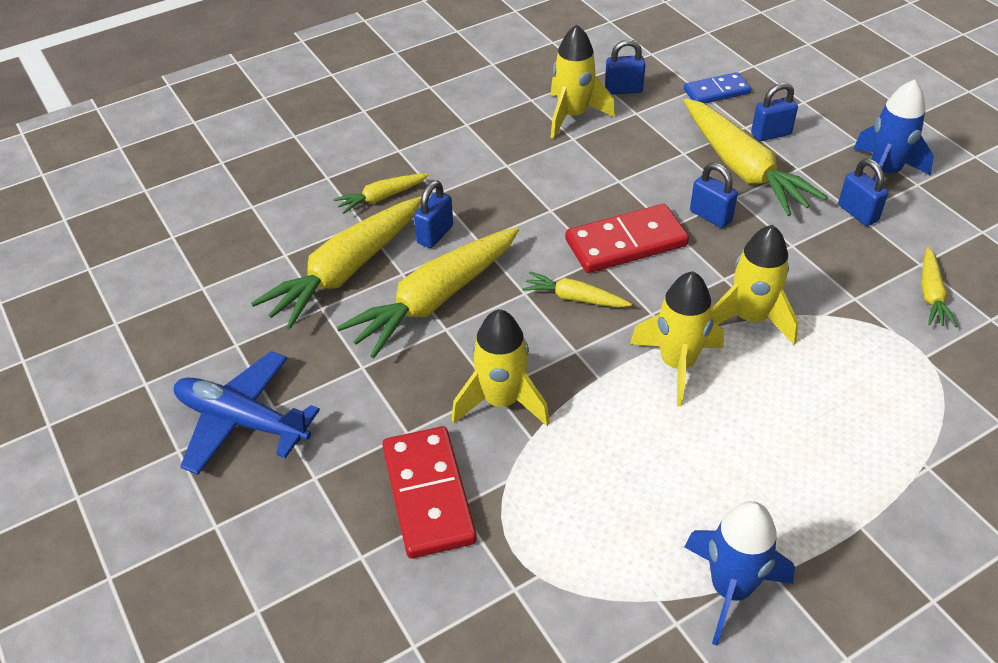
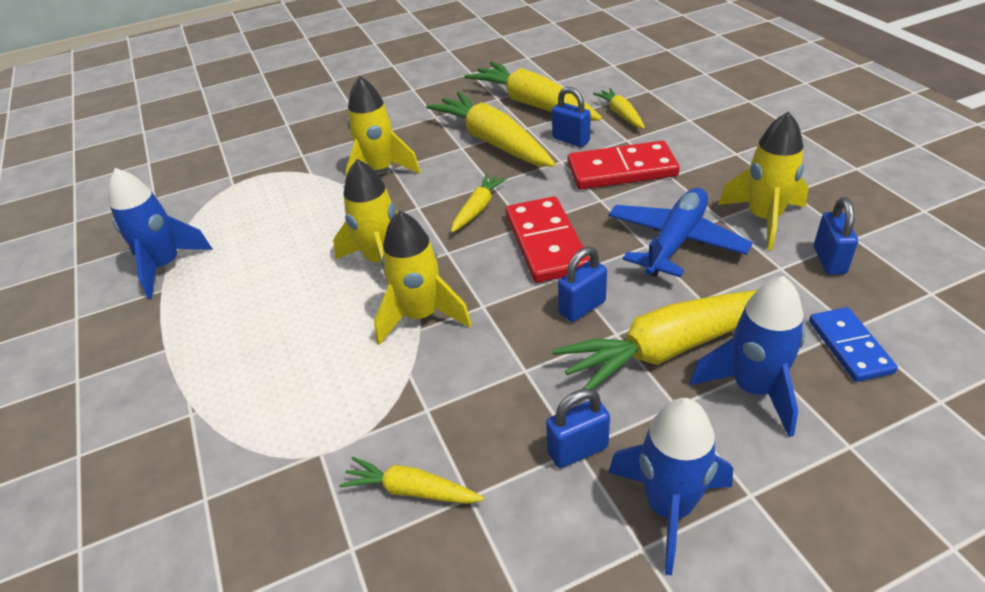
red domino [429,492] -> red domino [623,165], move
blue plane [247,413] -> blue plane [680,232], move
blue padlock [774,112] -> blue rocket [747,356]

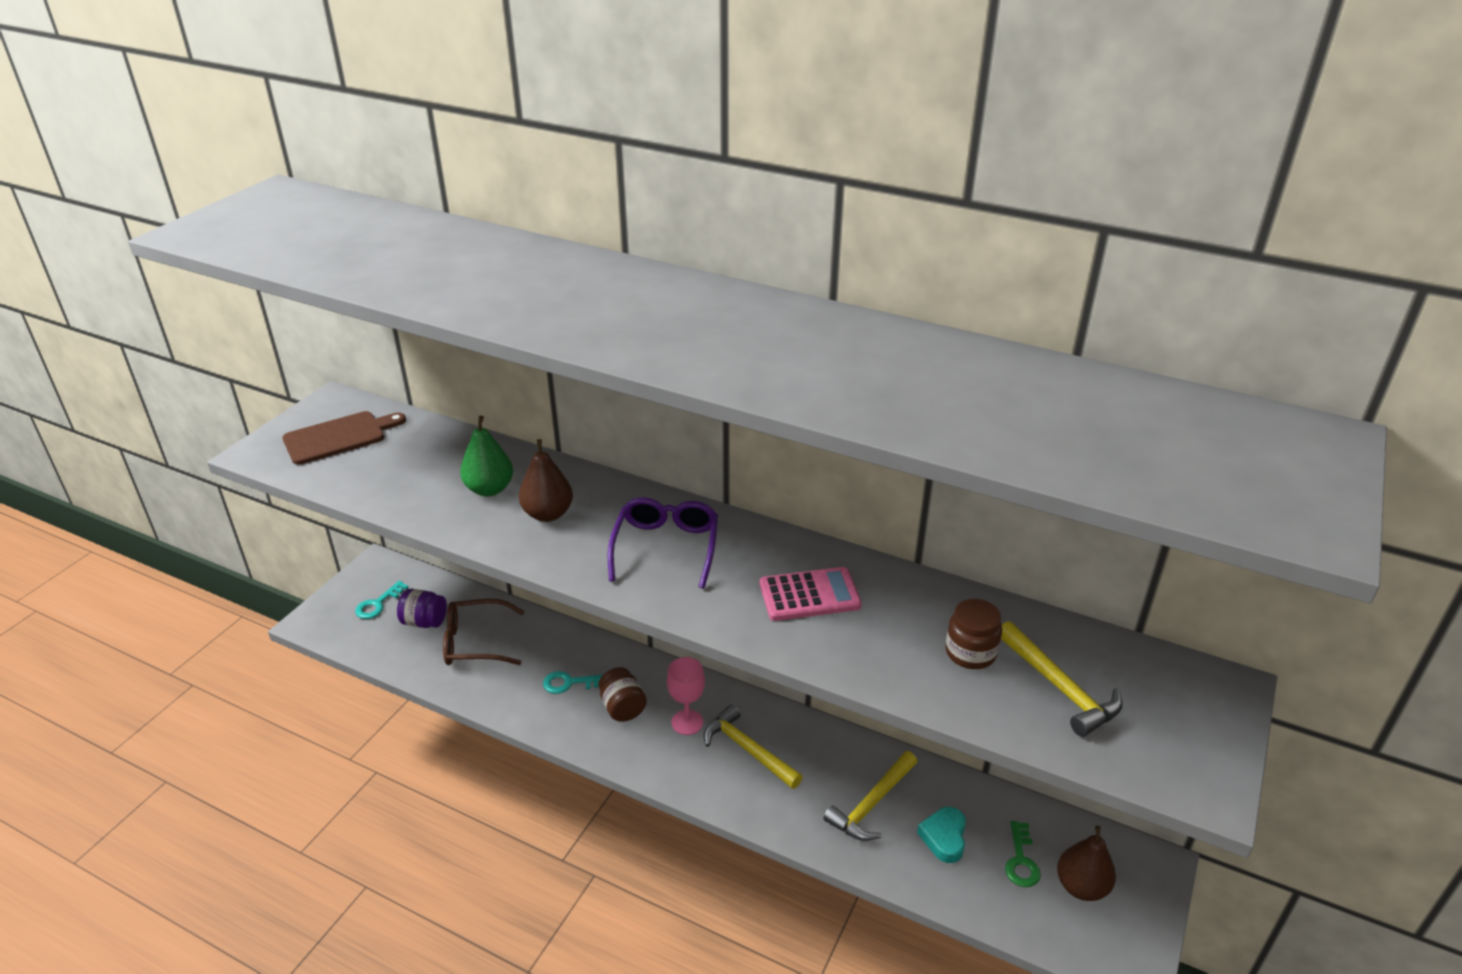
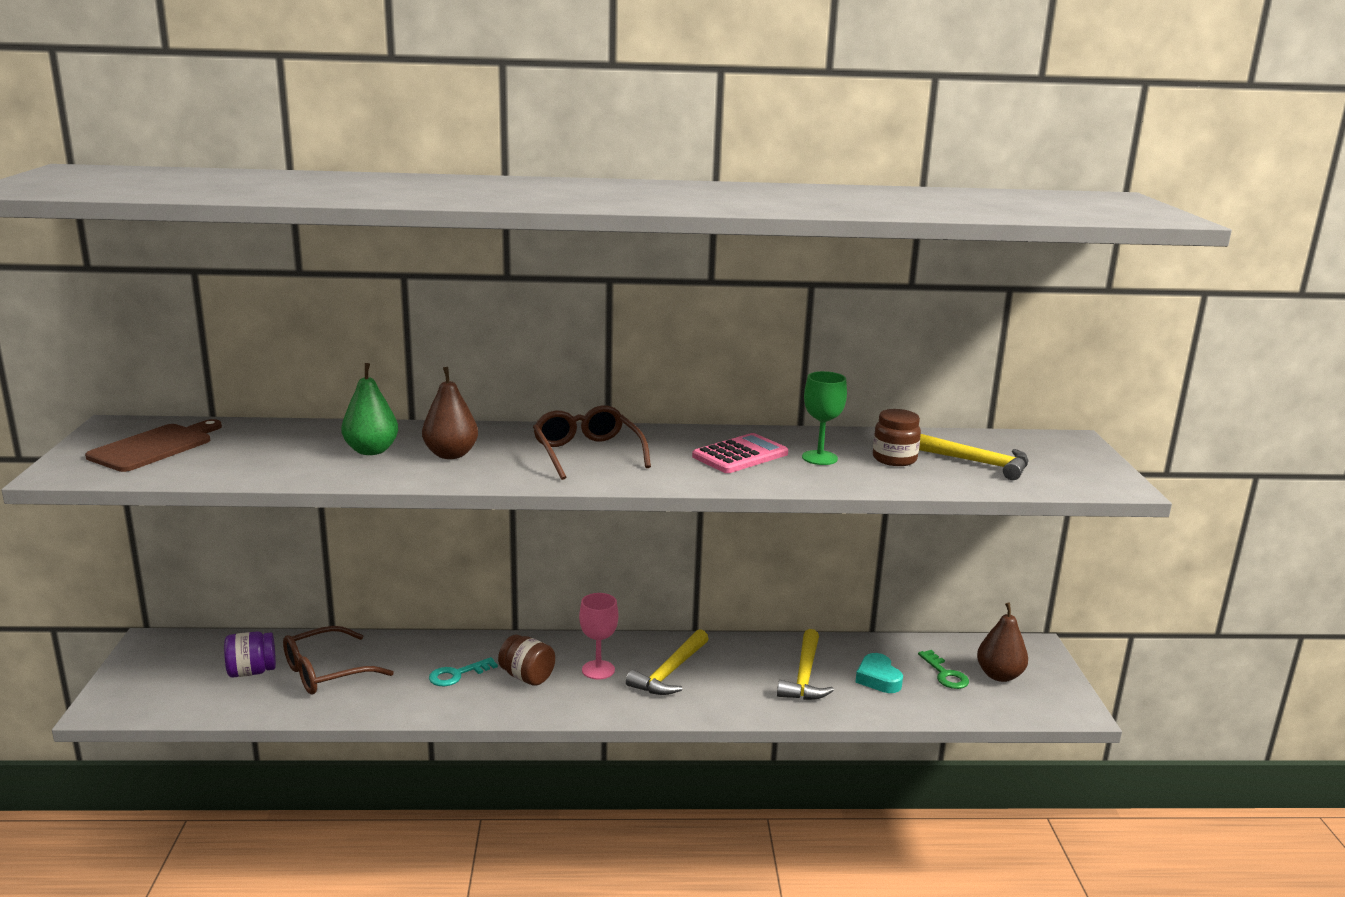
purple glasses [663,543] -> brown glasses [592,442]
yellow hammer [753,746] -> yellow hammer [667,662], 75 degrees counterclockwise
none -> green goblet [824,418]
turquoise key [381,600] -> none

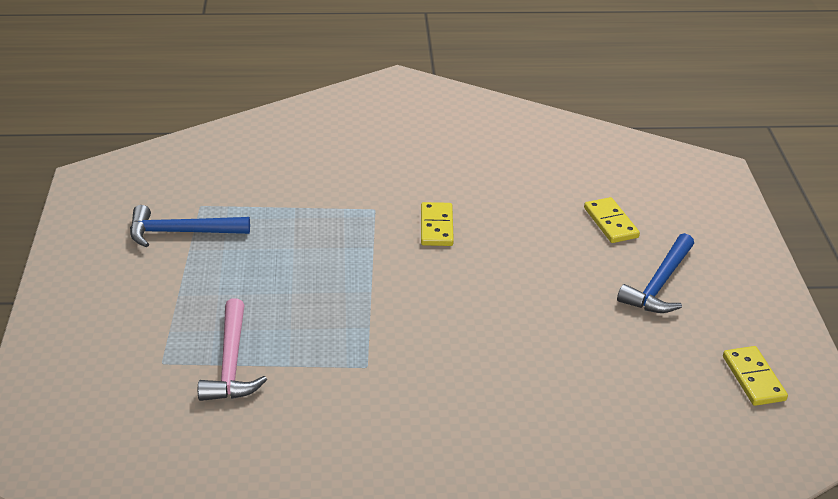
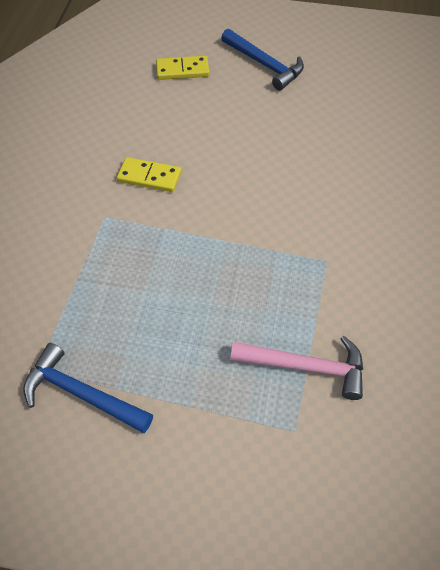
blue hammer [190,226] -> blue hammer [88,388], 105 degrees clockwise
yellow domino [755,376] -> none

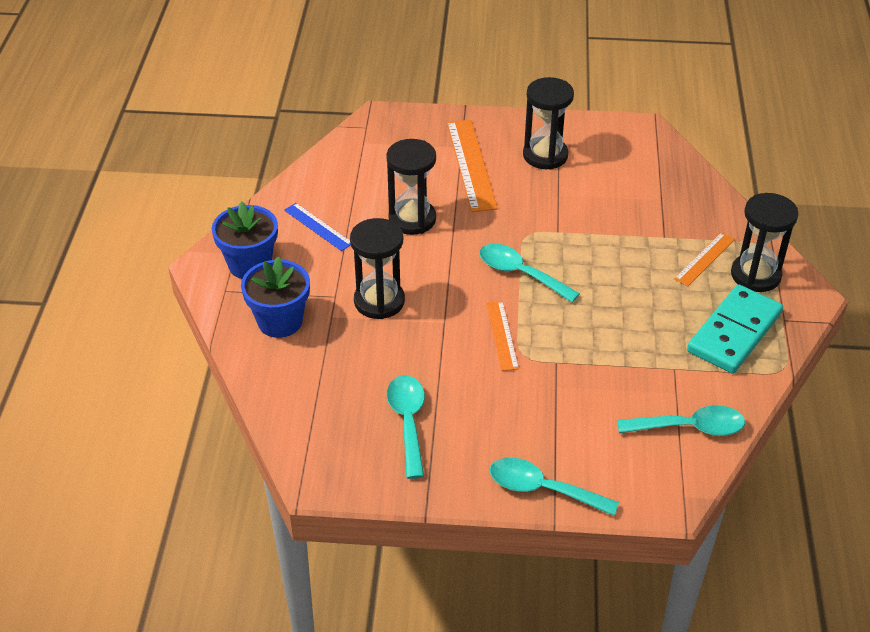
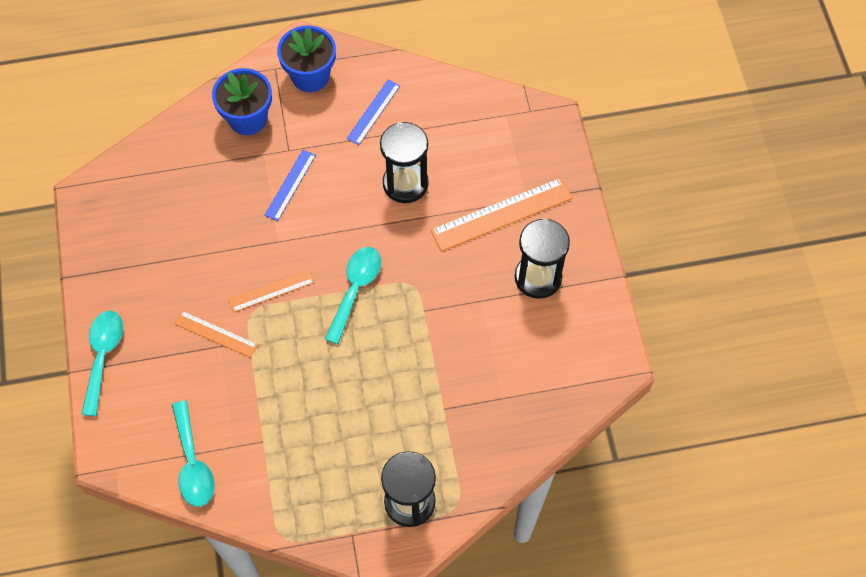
orange ruler [704,259] -> orange ruler [216,334], move
black hourglass [377,268] -> blue ruler [290,185]
turquoise spoon [406,427] -> none
turquoise domino [735,329] -> none

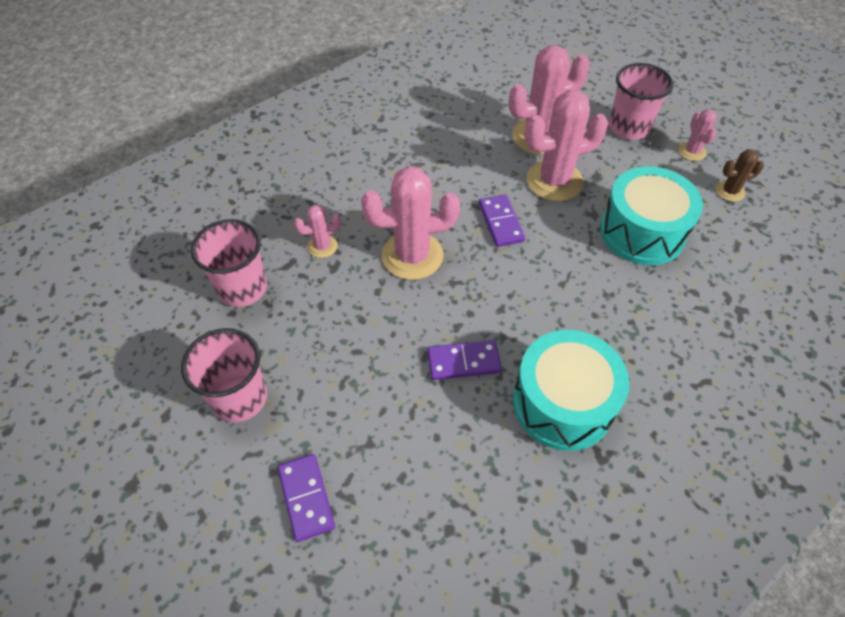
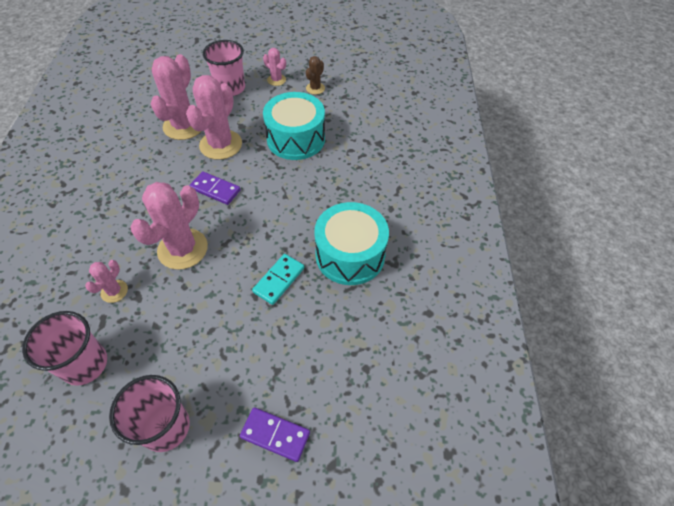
purple domino [464,360] -> turquoise domino [278,279]

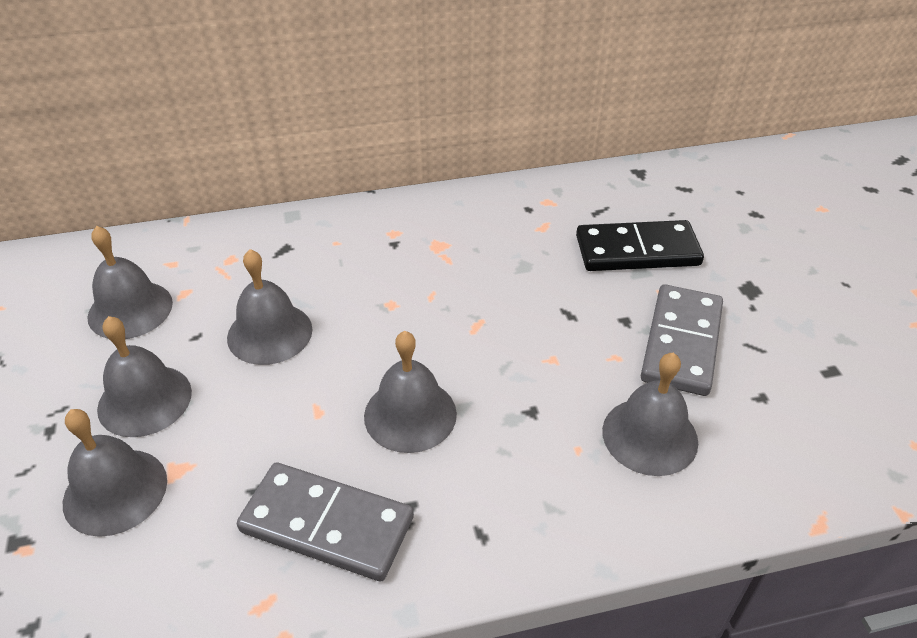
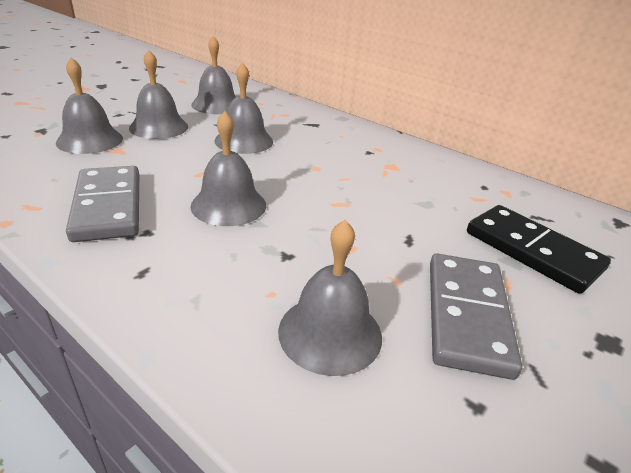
grey domino [682,340] -> grey domino [476,317], 60 degrees counterclockwise

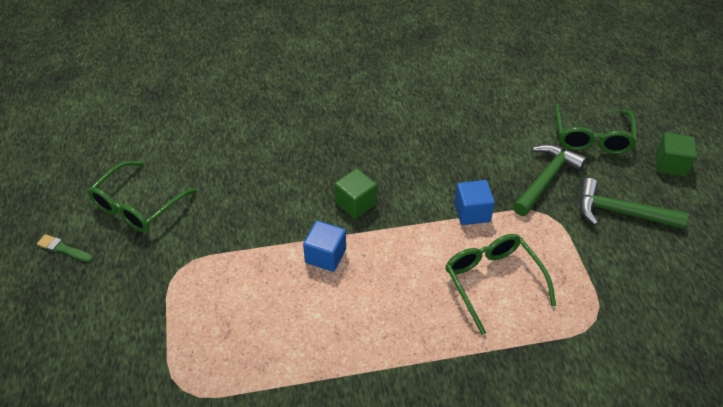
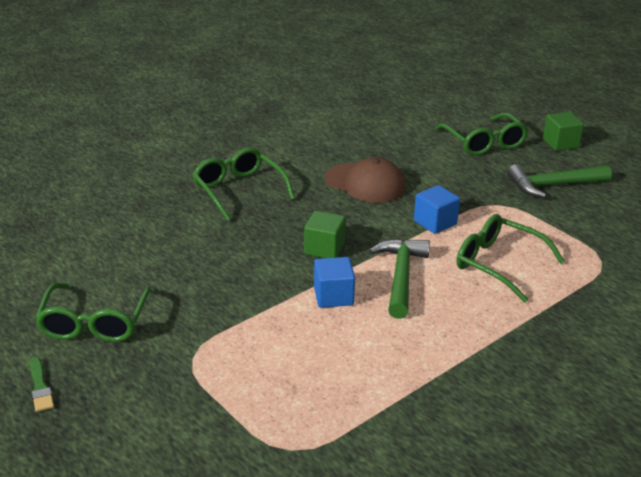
green brush [65,248] -> green brush [42,384], 105 degrees counterclockwise
none -> green glasses [244,184]
none -> brown cap [365,180]
green hammer [550,180] -> green hammer [399,278], move

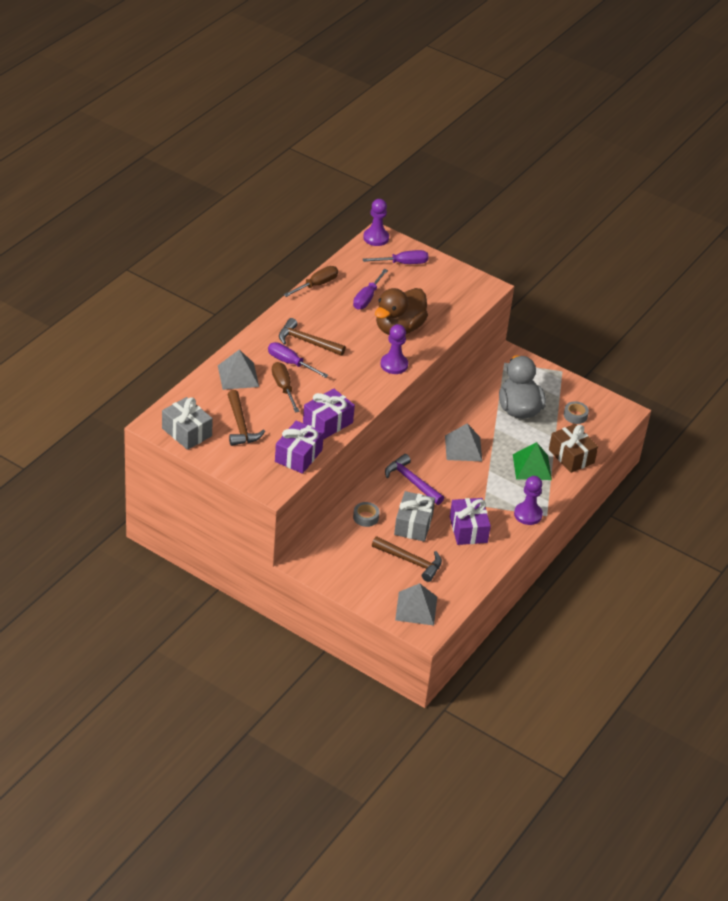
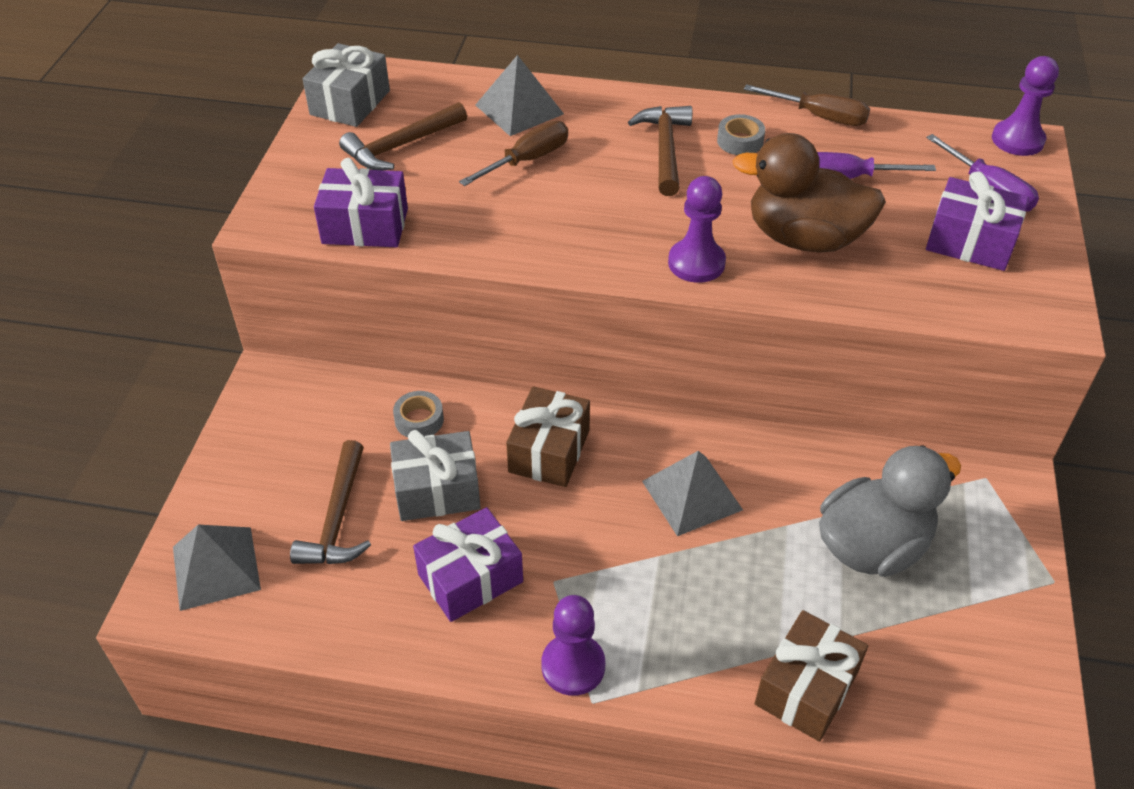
purple hammer [414,479] -> brown gift [548,436]
grey tape [576,412] -> grey tape [741,134], move
purple gift [329,413] -> purple gift [977,221], move
purple screwdriver [298,360] -> none
green pyramid [532,461] -> none

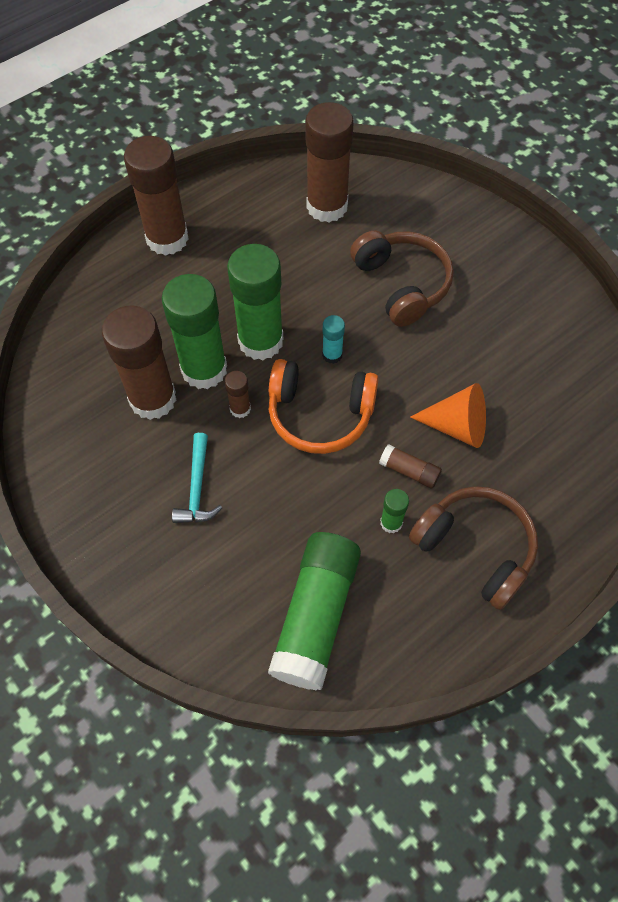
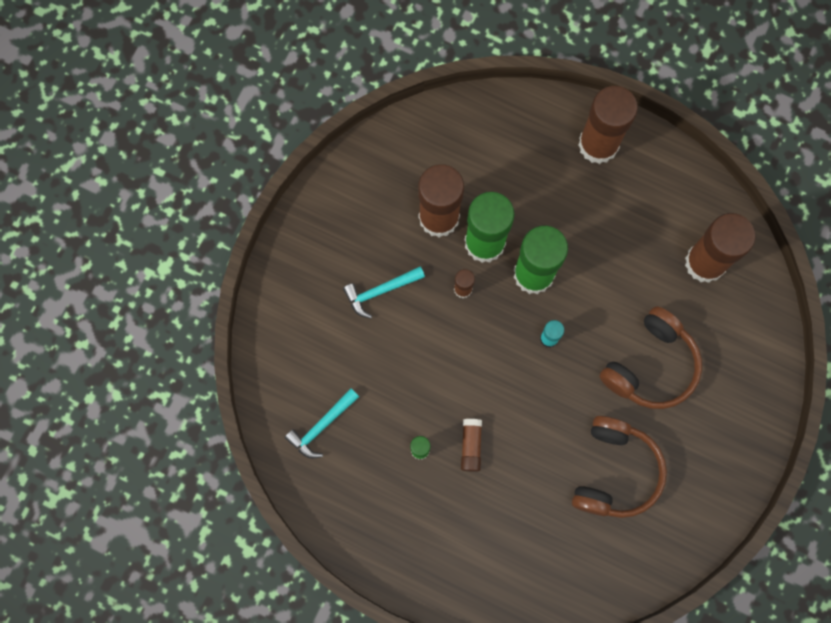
green glue stick [314,611] -> turquoise hammer [322,423]
brown headphones [473,548] -> brown headphones [619,467], move
orange headphones [324,406] -> none
orange cone [448,415] -> none

